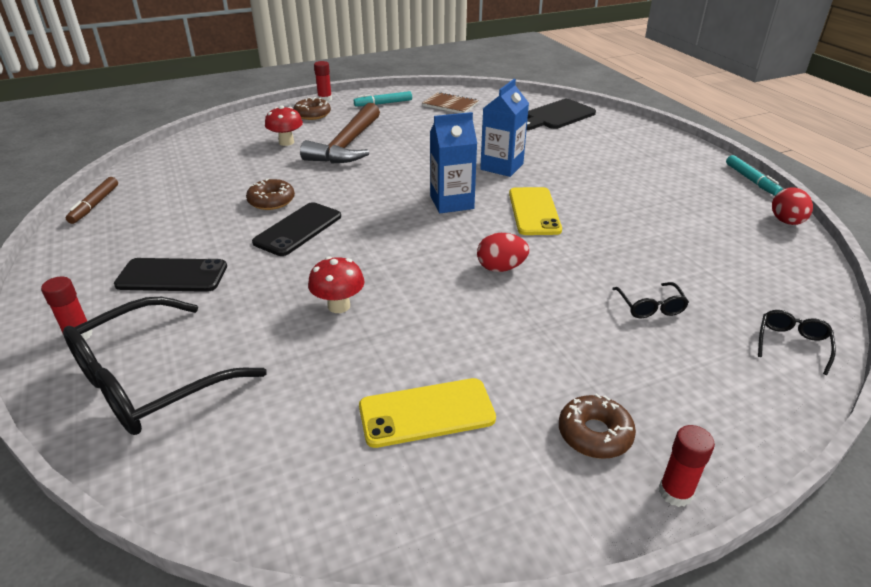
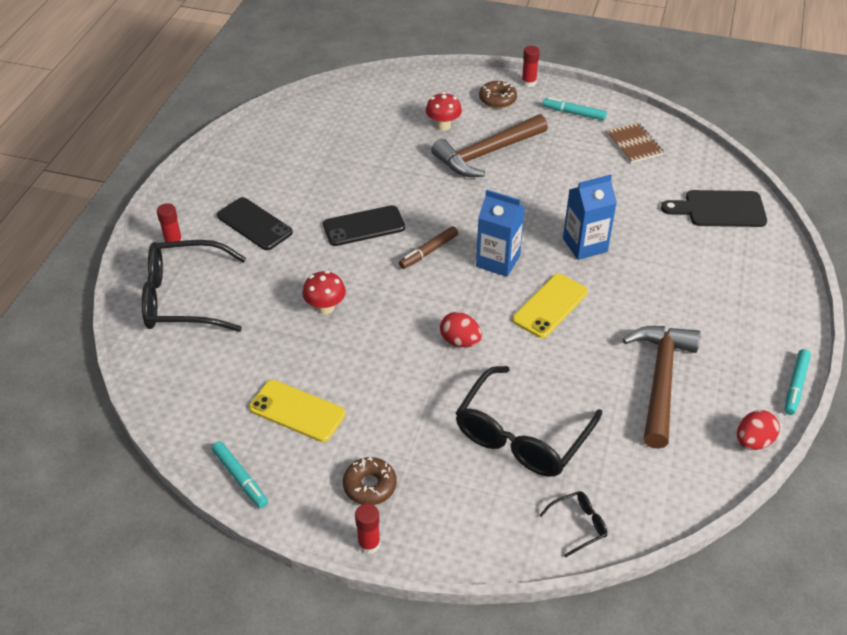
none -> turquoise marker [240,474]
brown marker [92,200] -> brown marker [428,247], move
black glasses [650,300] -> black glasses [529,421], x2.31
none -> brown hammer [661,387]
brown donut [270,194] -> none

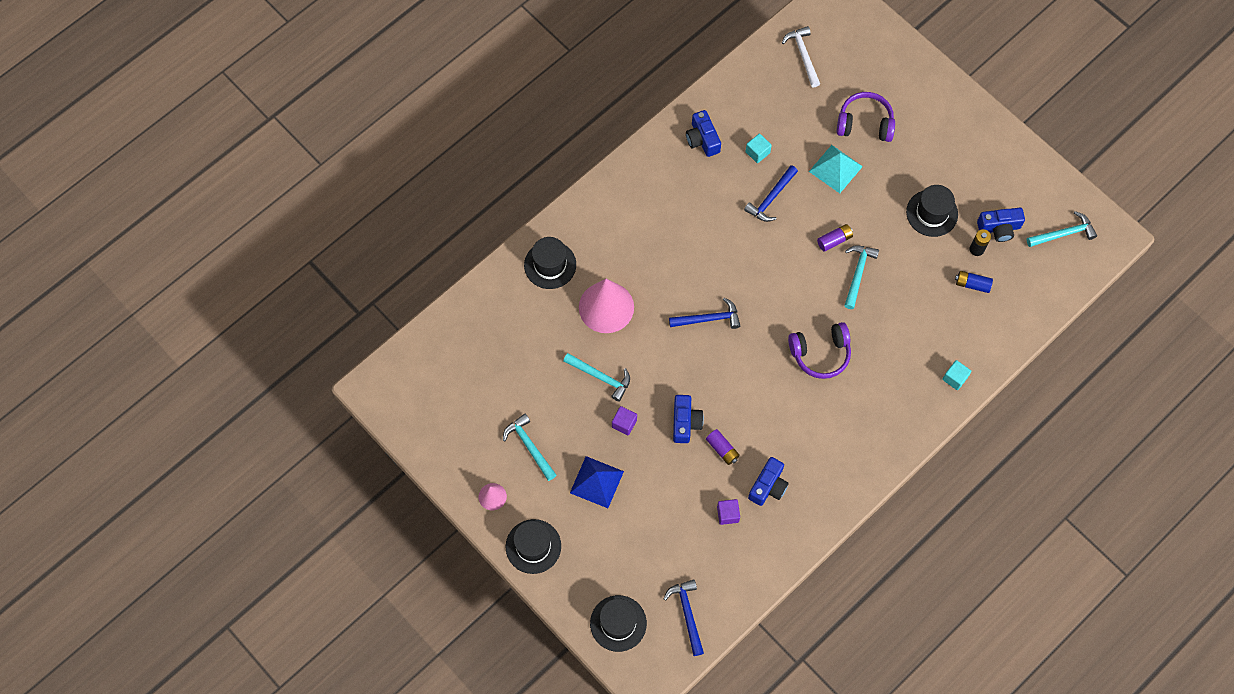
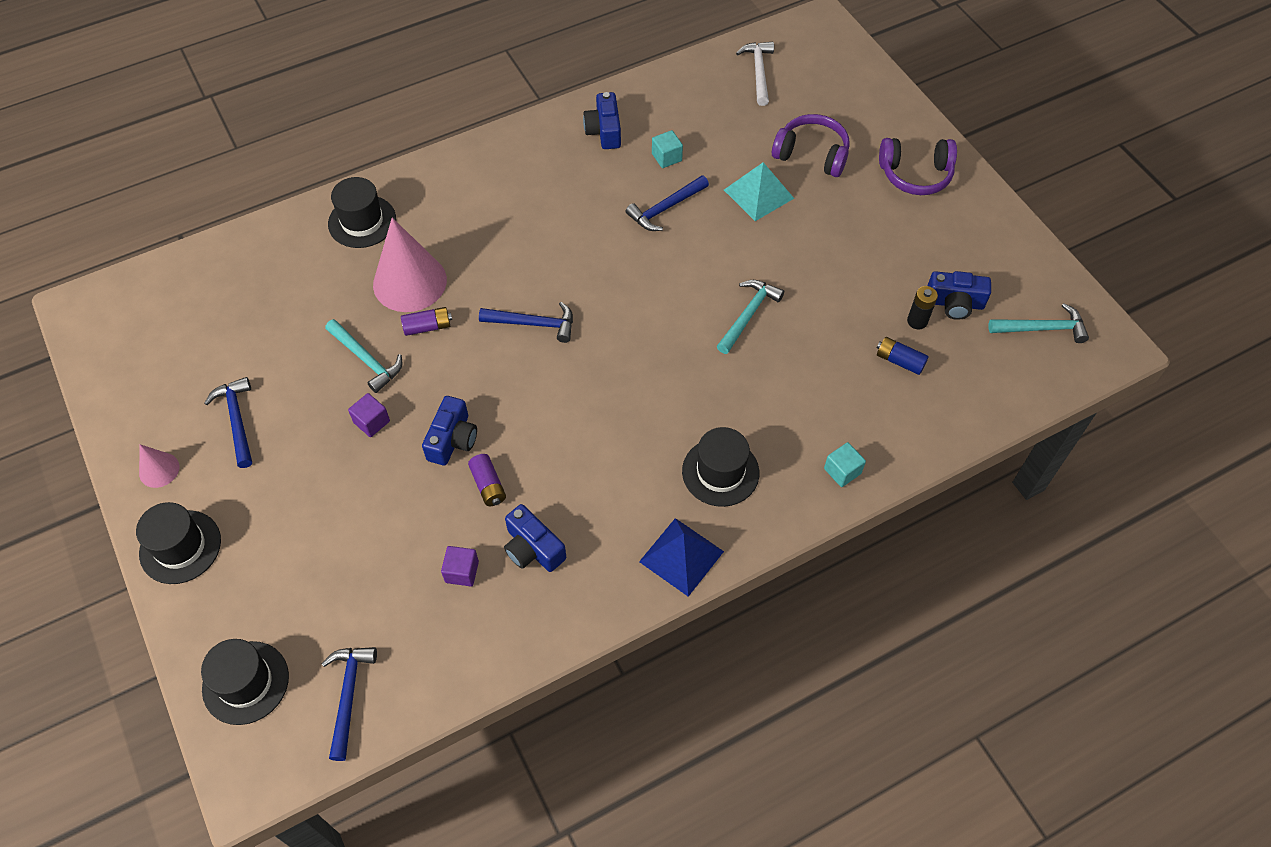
turquoise hammer [529,447] -> blue hammer [228,422]
purple battery [835,238] -> purple battery [426,321], move
blue camera [768,481] -> blue camera [535,538], 90 degrees clockwise
blue pyramid [597,482] -> blue pyramid [681,557], move
black hat [932,211] -> black hat [720,467], move
purple headphones [819,350] -> purple headphones [918,166], move

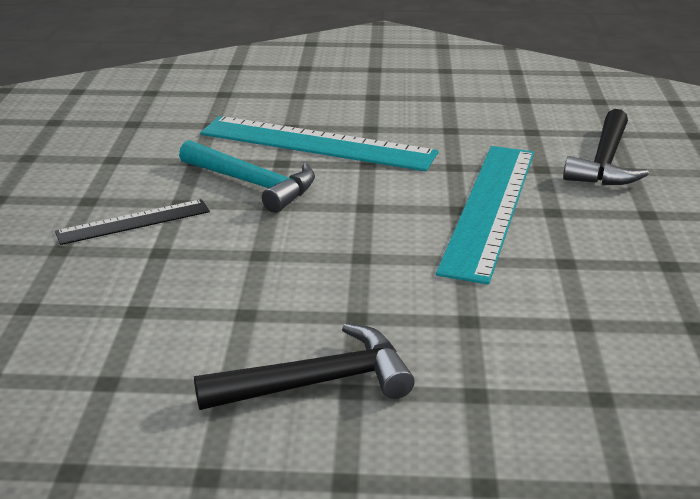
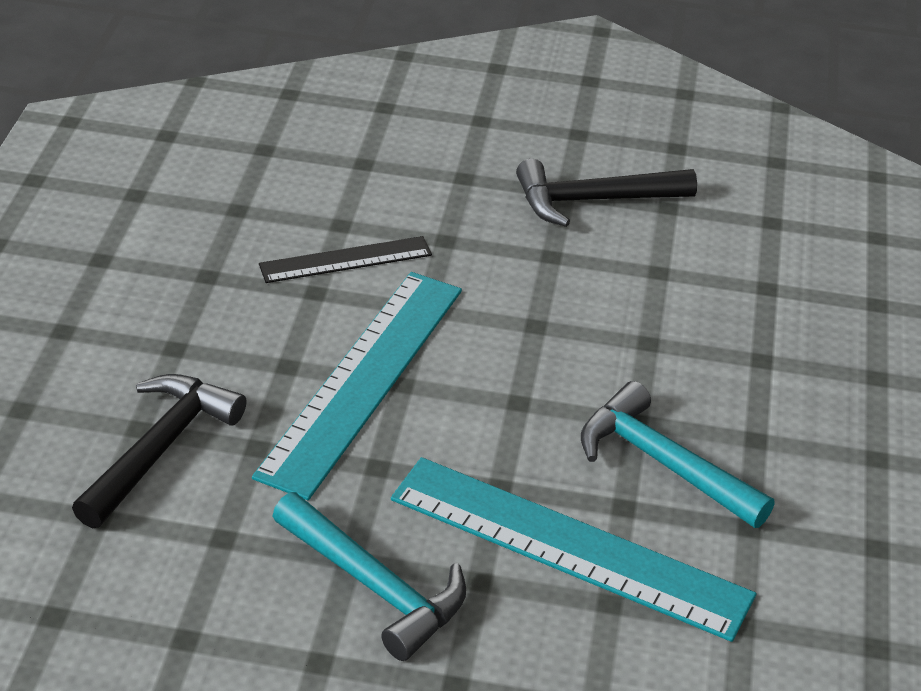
black ruler [132,222] -> black ruler [345,259], move
none -> turquoise hammer [369,576]

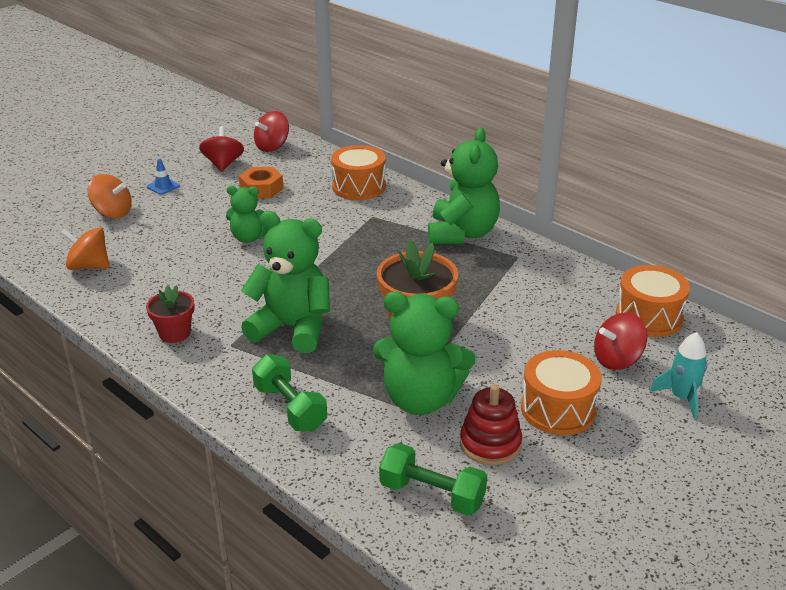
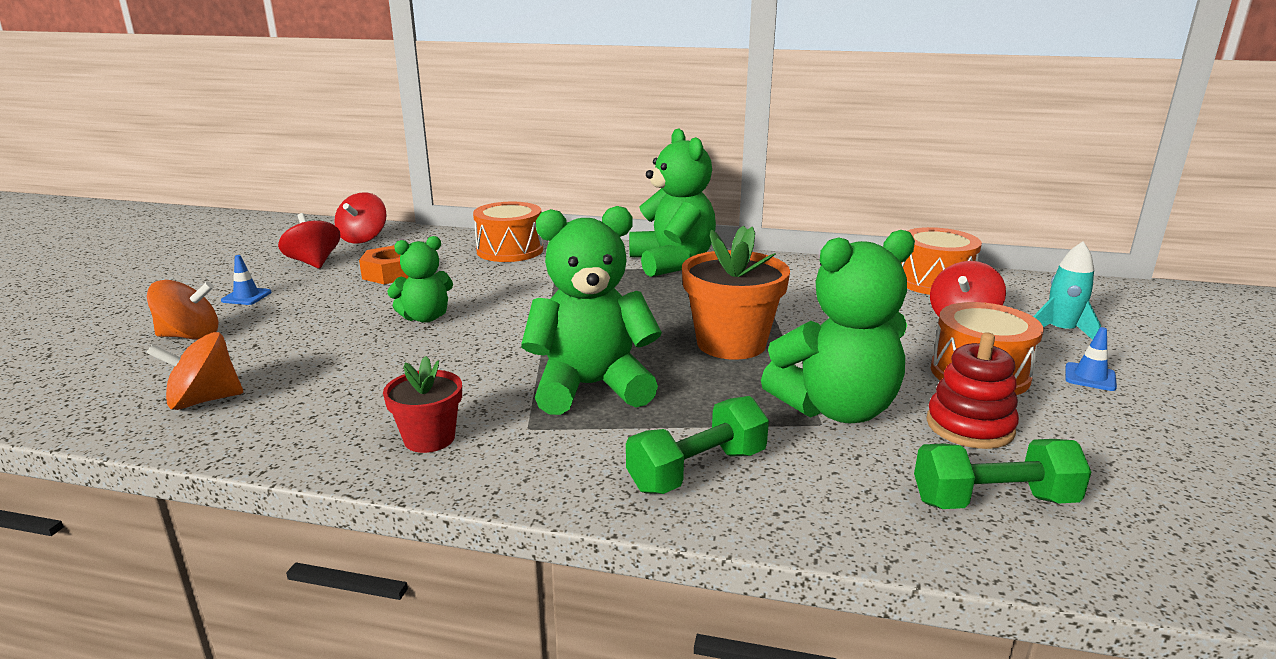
green dumbbell [289,393] -> green dumbbell [697,445], 60 degrees counterclockwise
none -> blue traffic cone [1091,359]

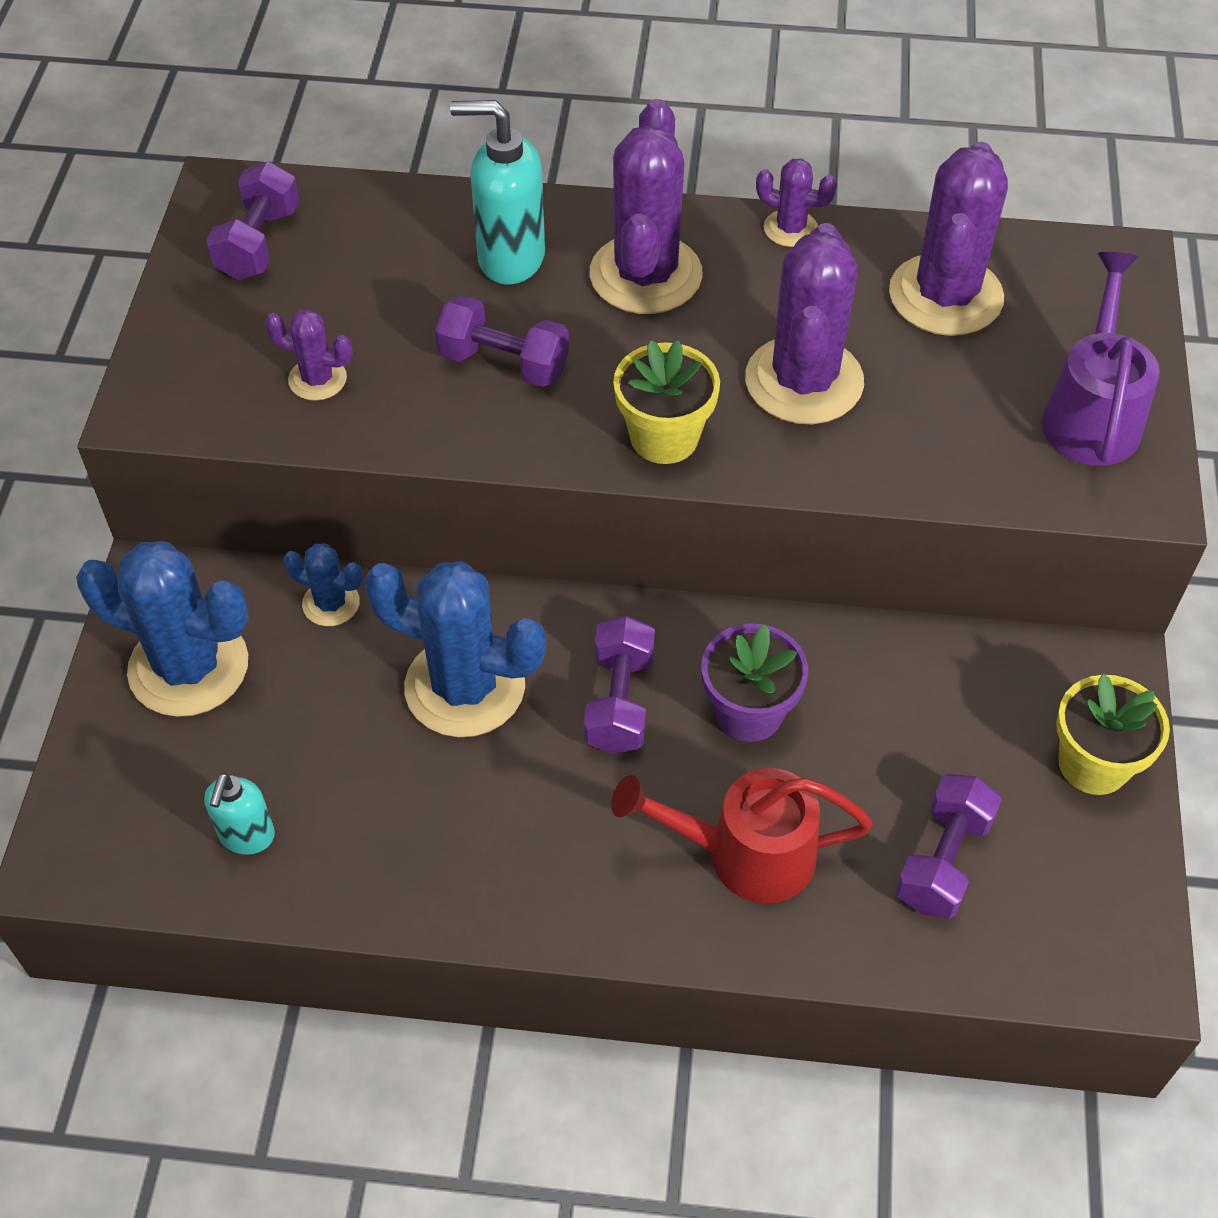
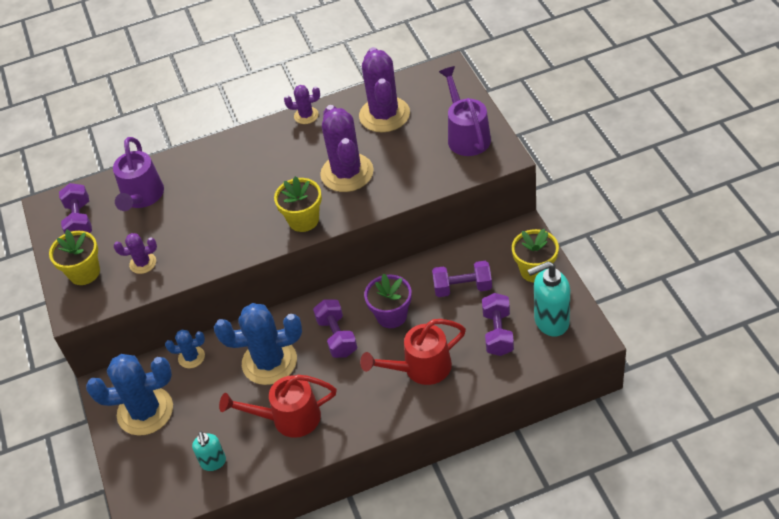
none -> yellow flower pot [74,257]
none -> purple watering can [138,174]
none -> red watering can [278,406]
purple dumbbell [502,341] -> purple dumbbell [462,279], move
turquoise soap dispenser [497,192] -> turquoise soap dispenser [548,299], move
purple cactus [646,206] -> none

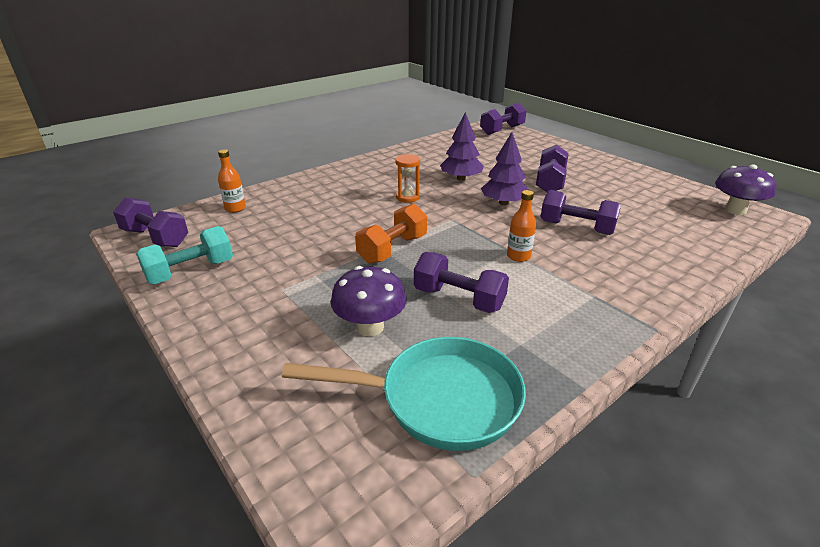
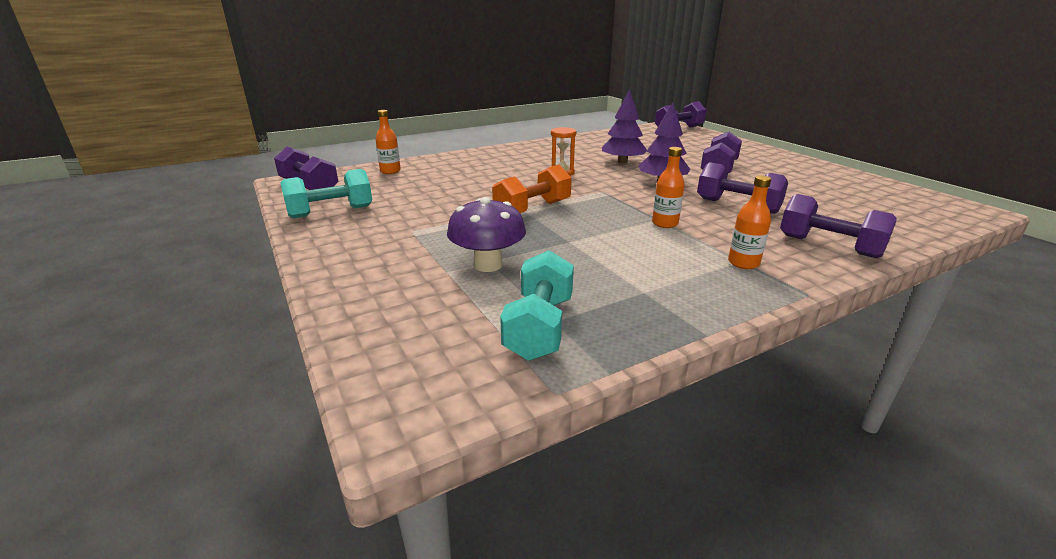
turquoise pan [404,394] -> turquoise dumbbell [537,305]
none -> orange bottle [749,222]
purple dumbbell [461,282] -> purple dumbbell [838,226], move
purple mushroom [746,189] -> none

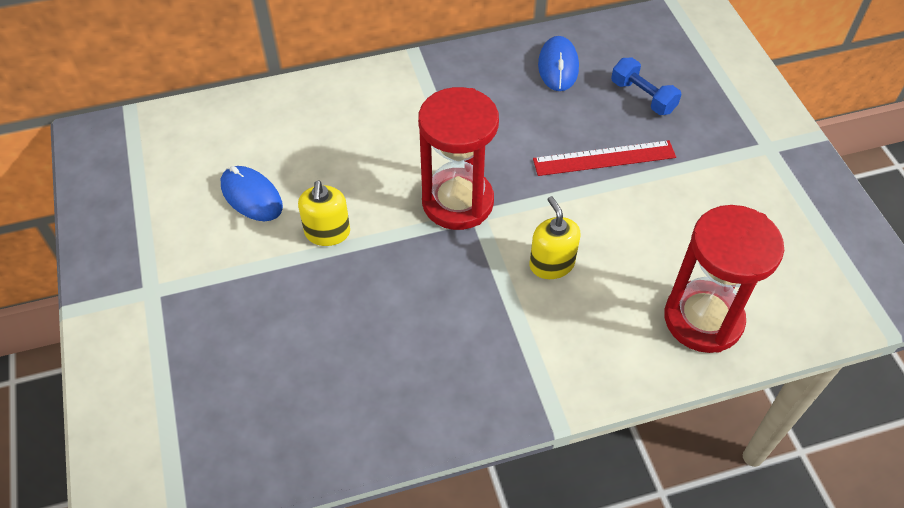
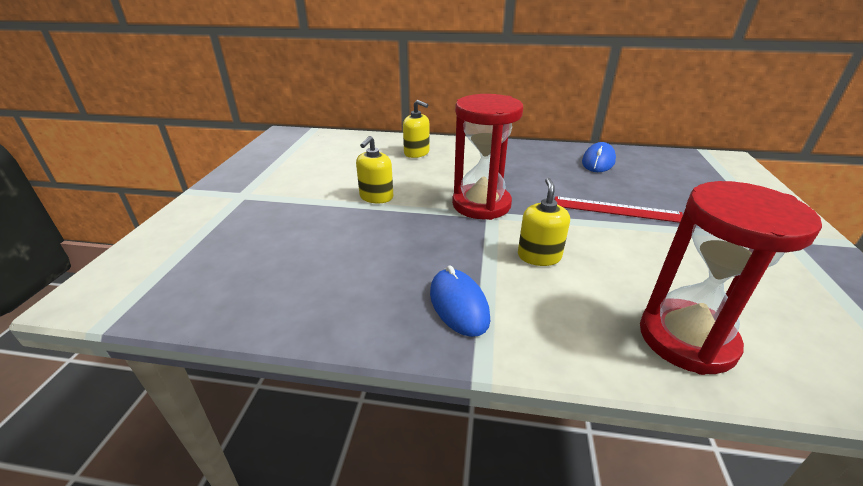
none -> yellow soap dispenser [416,129]
blue mouse [252,193] -> blue mouse [460,301], move
blue dumbbell [646,86] -> none

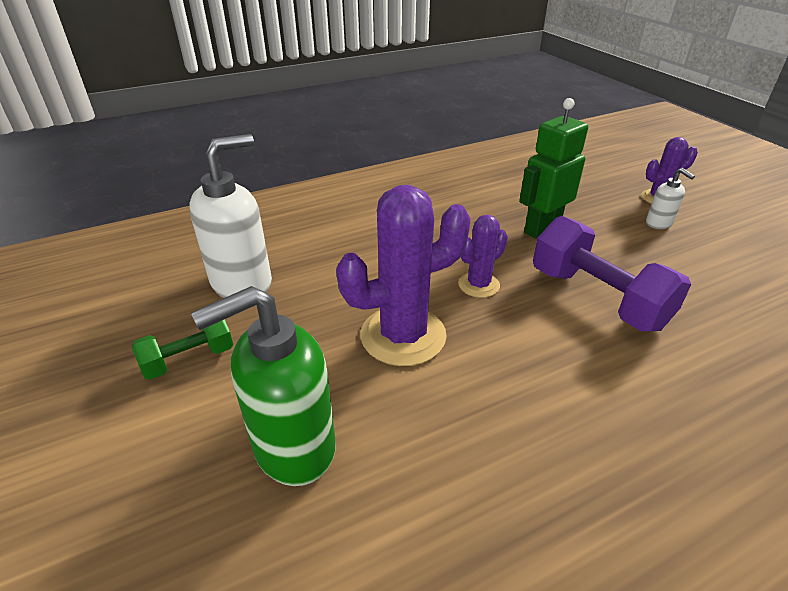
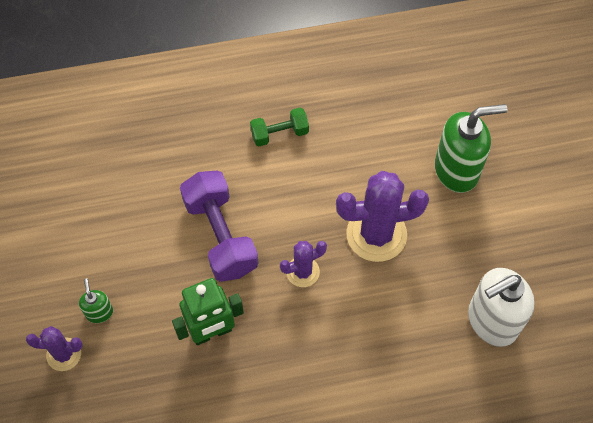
white soap dispenser [670,198] -> green soap dispenser [96,300]
green dumbbell [182,349] -> green dumbbell [279,127], move

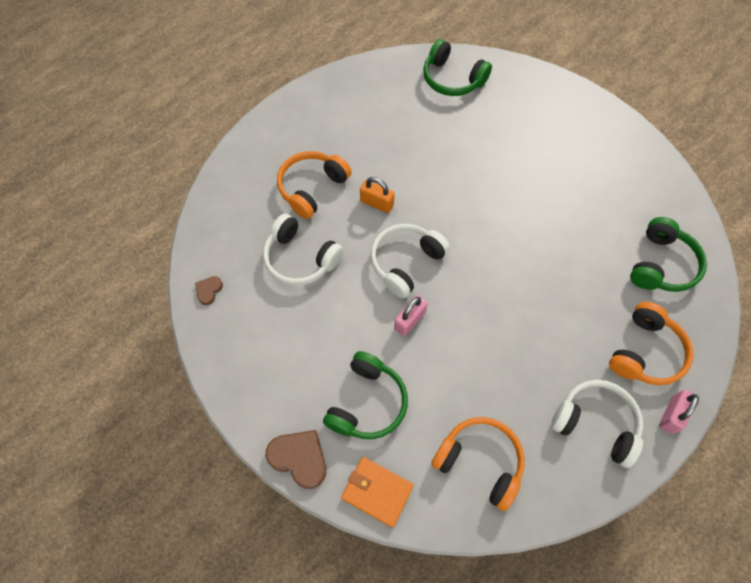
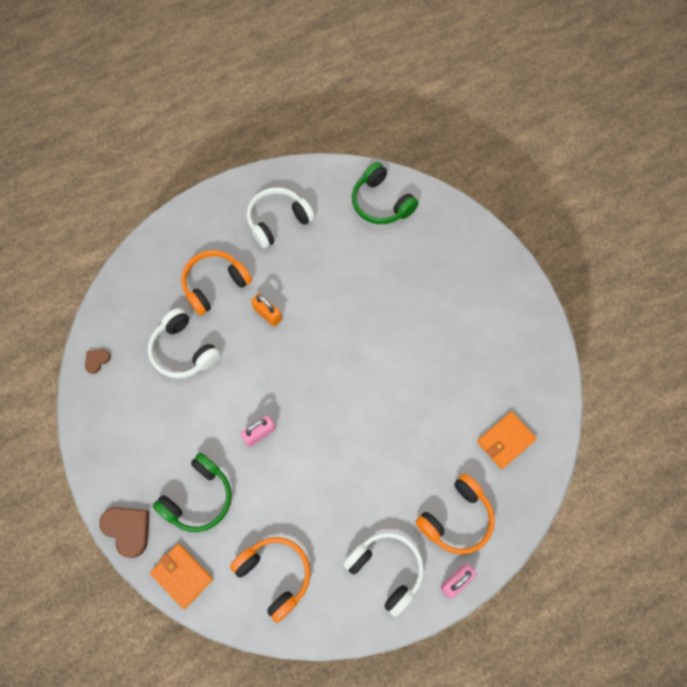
white headphones [410,261] -> white headphones [280,218], move
green headphones [668,254] -> orange wallet [507,440]

